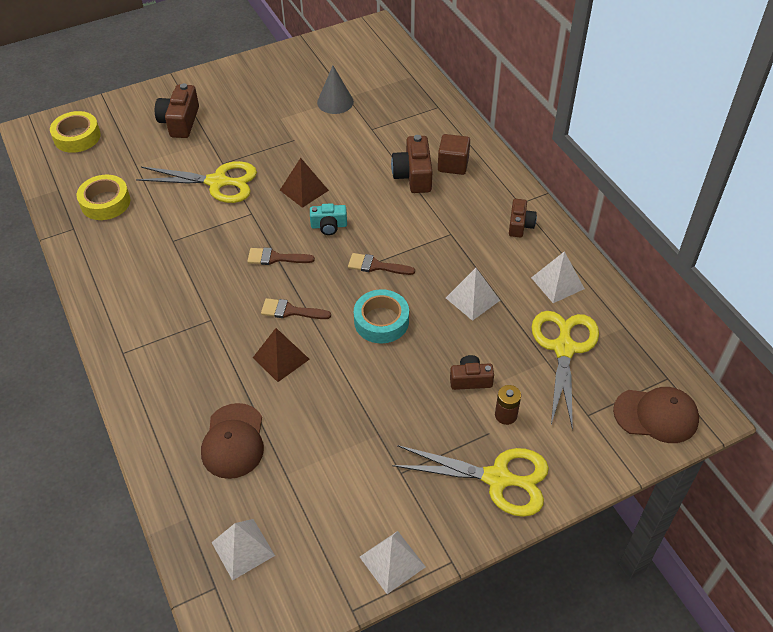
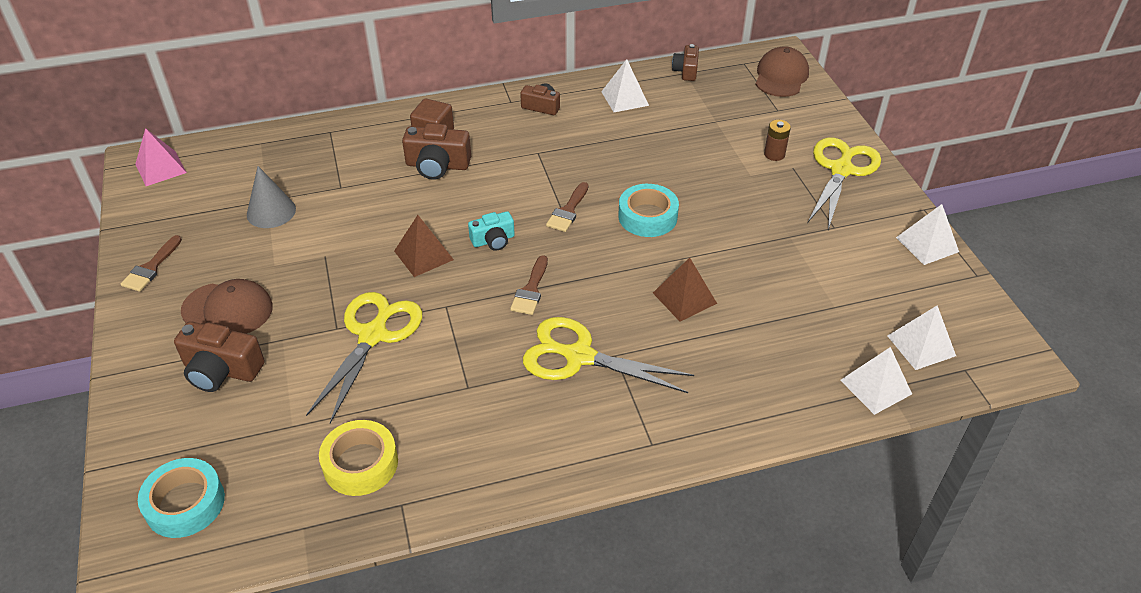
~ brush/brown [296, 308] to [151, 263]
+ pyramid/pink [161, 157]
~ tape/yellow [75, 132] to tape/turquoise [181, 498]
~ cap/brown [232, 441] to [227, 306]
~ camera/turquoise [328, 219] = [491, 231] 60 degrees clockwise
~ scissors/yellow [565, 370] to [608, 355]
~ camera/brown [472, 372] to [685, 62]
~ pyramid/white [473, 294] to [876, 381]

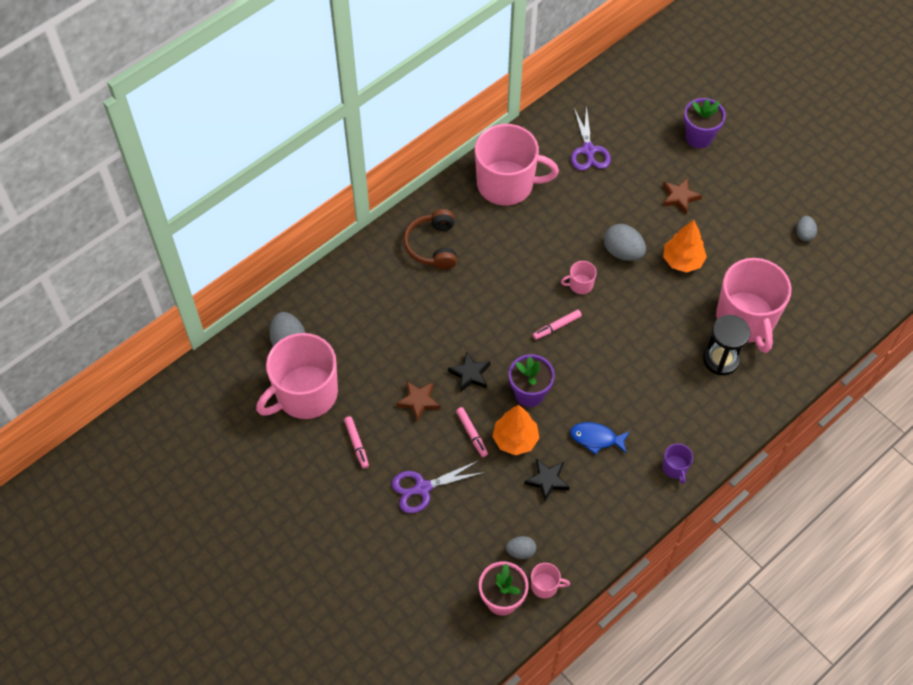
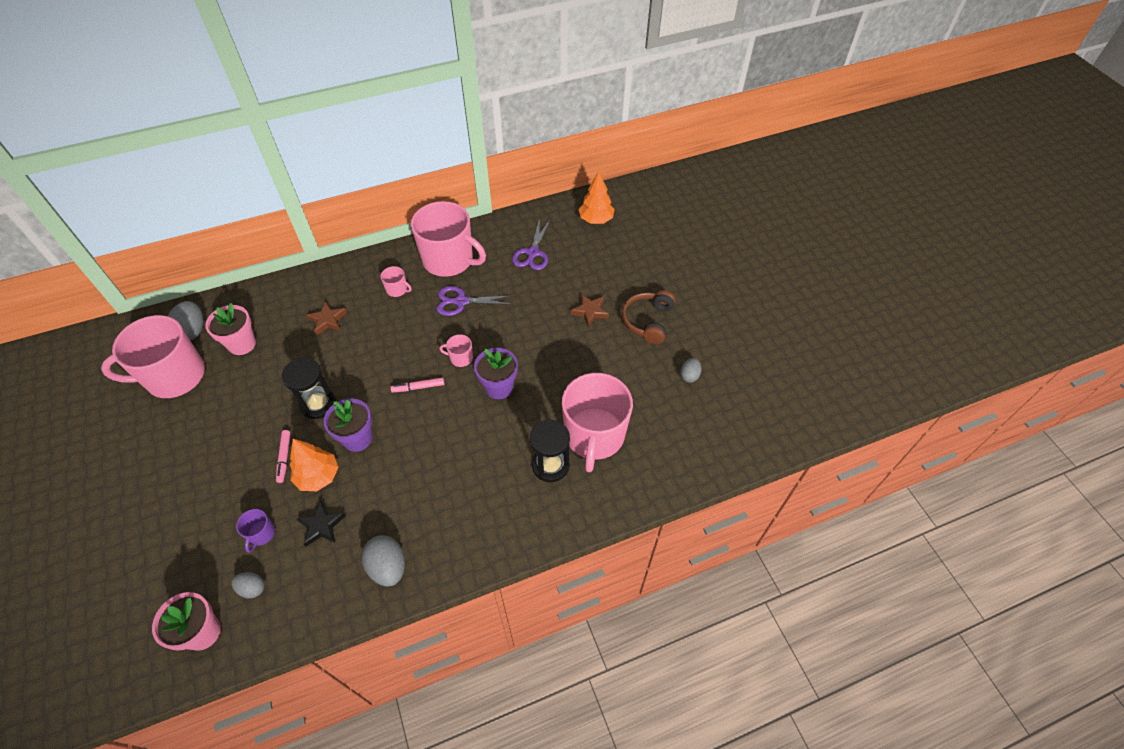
+ flower pot/pink [230, 329]
~ mug/purple [677, 464] to [255, 531]
~ star/black [469, 371] to hourglass/black [309, 388]
~ star/brown [418, 401] to [327, 318]
~ egg/grey [625, 242] to [383, 561]
~ mug/pink [550, 580] to [396, 281]
~ scissors/purple [438, 486] to [475, 301]
~ flower pot/purple [705, 123] to [496, 373]
~ tree/orange [685, 246] to [596, 197]
~ headphones/brown [430, 239] to [649, 317]
- marker/pink [356, 442]
- fish/blue [600, 438]

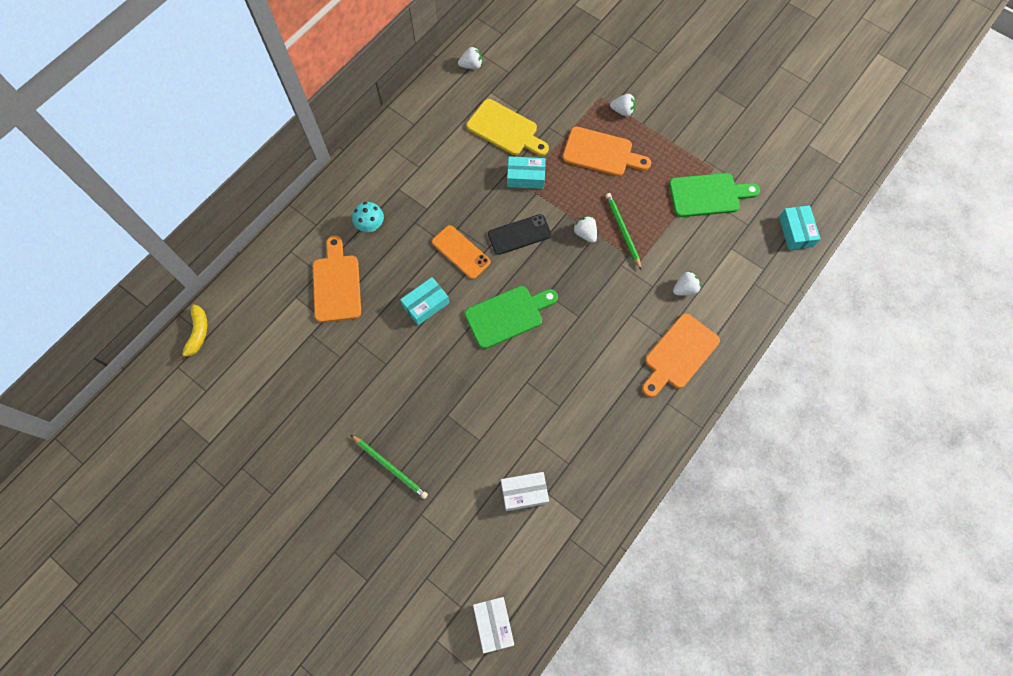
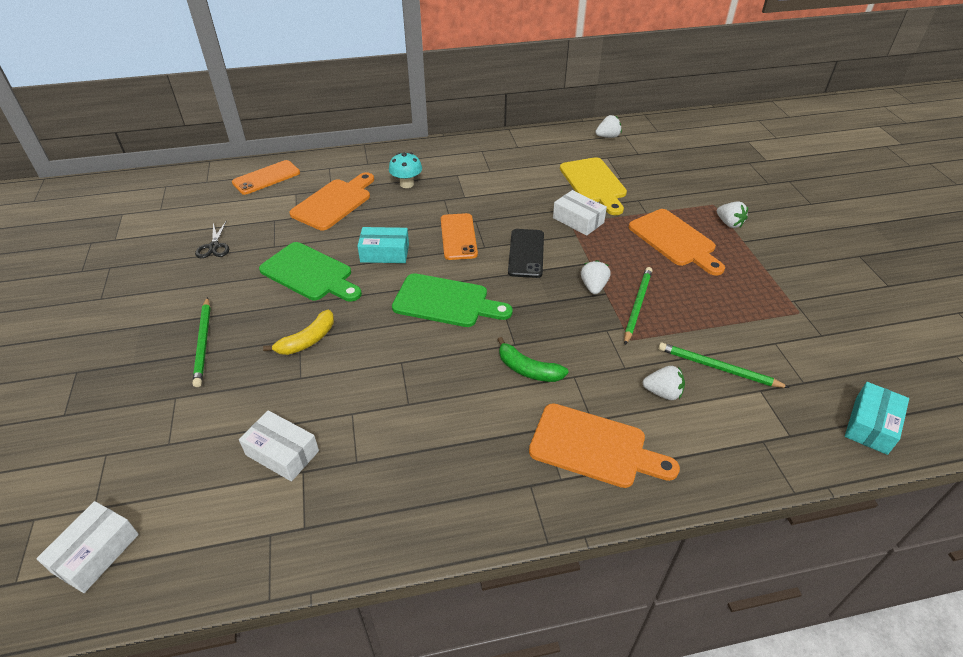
+ scissors/black [212, 239]
+ phone/orange [266, 177]
~ cutting board/green [714, 195] to [310, 272]
~ banana/yellow [192, 332] to [298, 332]
+ banana/green [532, 359]
~ phone/black [519, 234] = [526, 253] 75 degrees clockwise
~ cutting board/orange [681, 355] = [604, 445] 150 degrees counterclockwise
~ box/turquoise [526, 172] to box/white [580, 213]
~ strawberry/white [470, 58] = [608, 126] 45 degrees counterclockwise
+ pencil/green [724, 365]

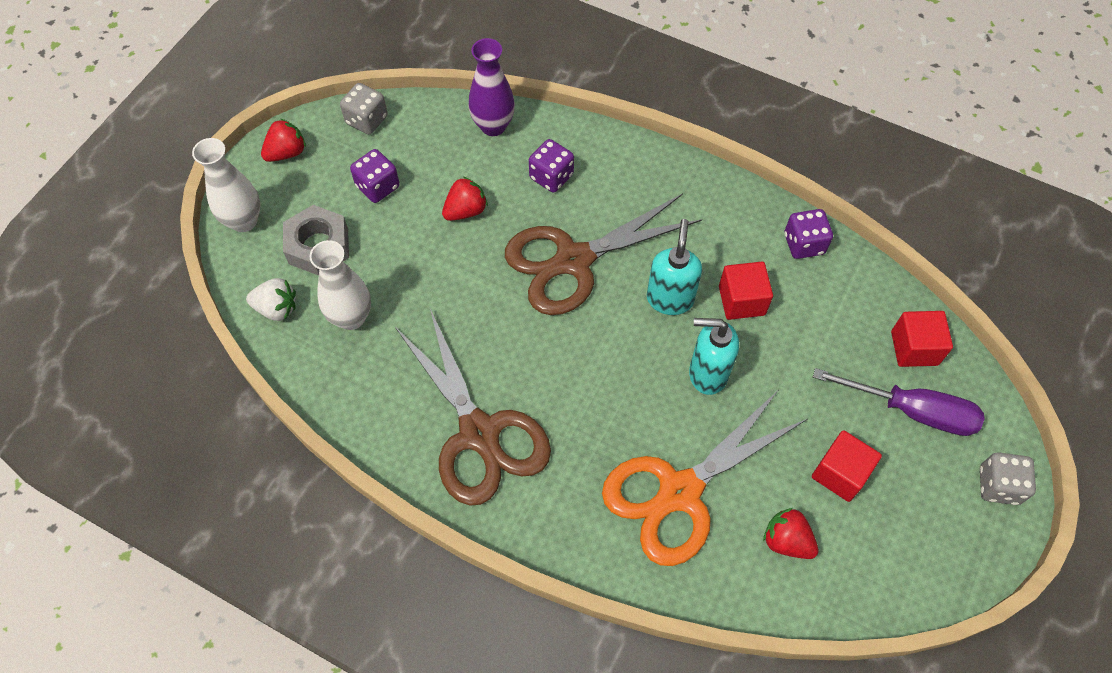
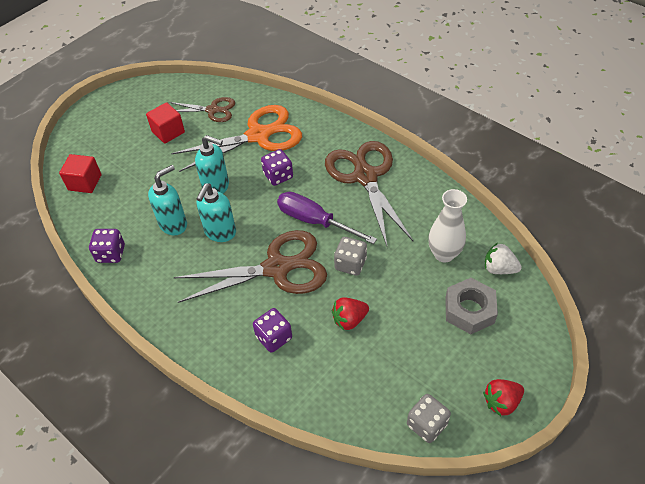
~ cube/red [746, 291] to soap dispenser/turquoise [167, 200]
~ strawberry/red [790, 533] to scissors/brown [202, 109]
~ dice/purple [375, 176] to [277, 167]
~ screwdriver/purple [899, 402] to [327, 218]
~ dice/grey [1008, 478] to [350, 256]
- vase/white [226, 185]
- vase/purple [492, 87]

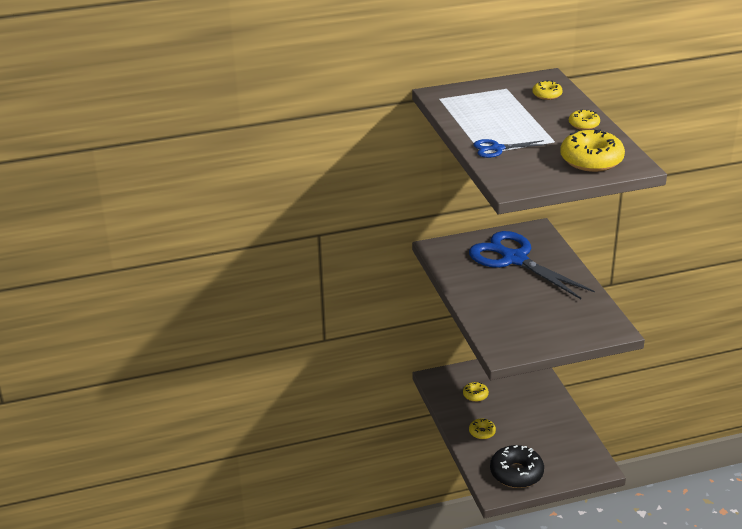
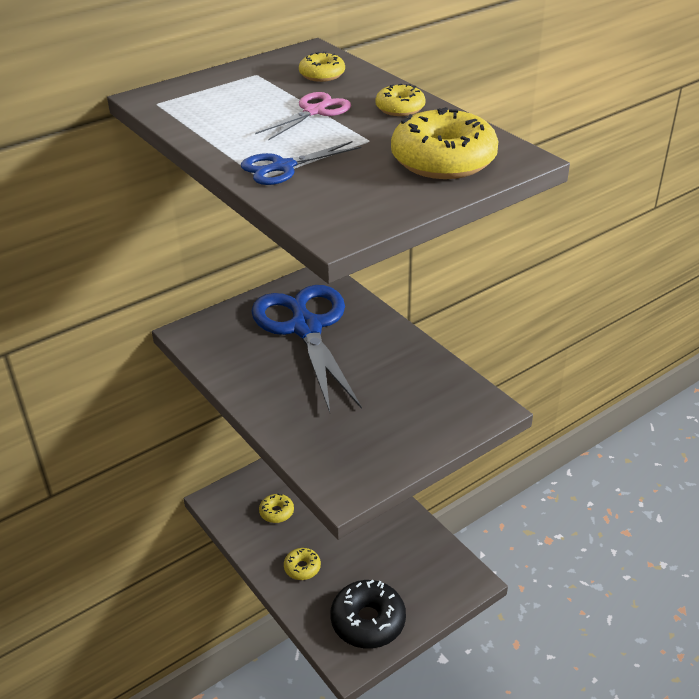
~ scissors/blue [532, 265] = [306, 348] 45 degrees clockwise
+ scissors/pink [303, 116]

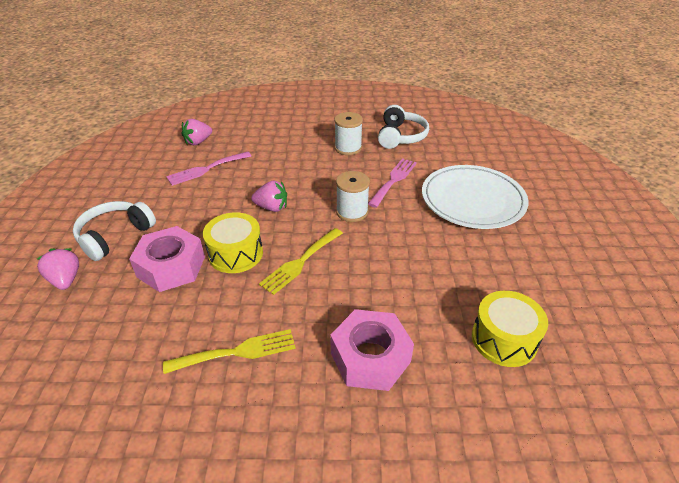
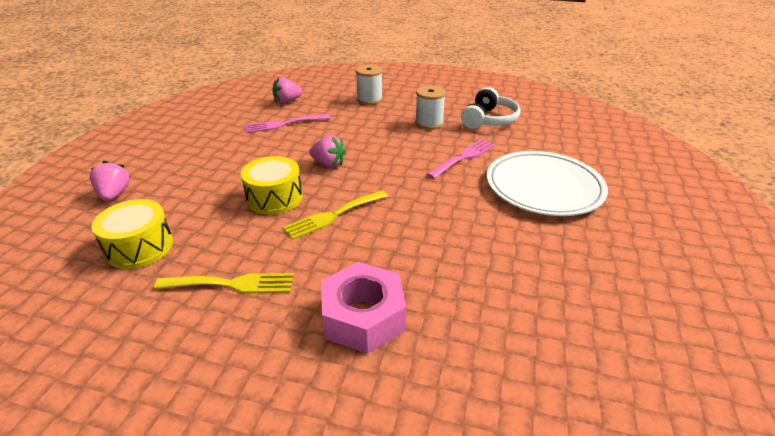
~ drum/yellow [510, 329] to [132, 234]
~ spool/white [353, 196] to [369, 85]
- headphones/white [114, 231]
- nut/pink [167, 259]

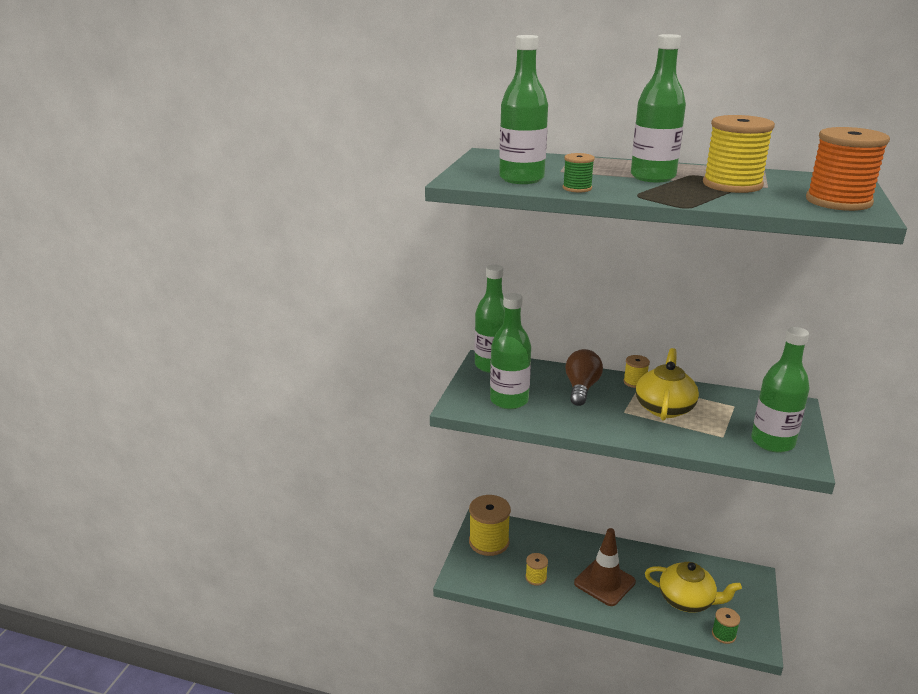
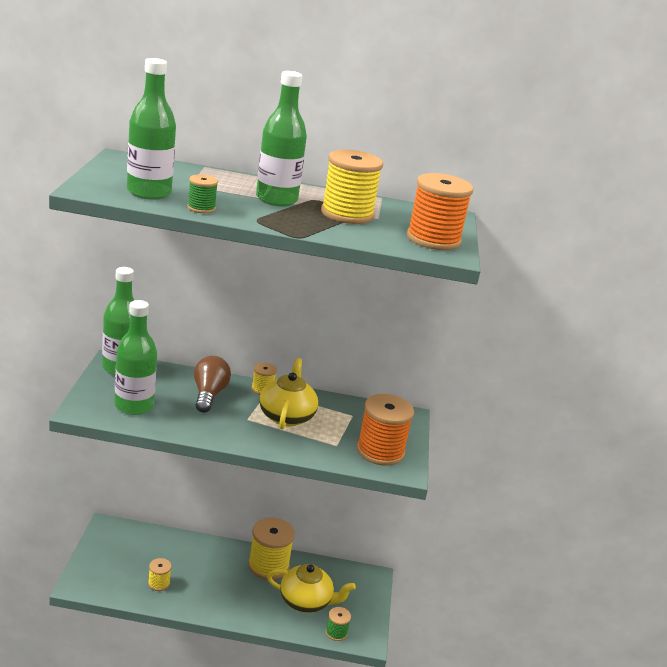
~ spool/yellow [490, 525] to [271, 549]
~ bottle/green [780, 390] to spool/orange [385, 430]
- traffic cone/brown [605, 567]

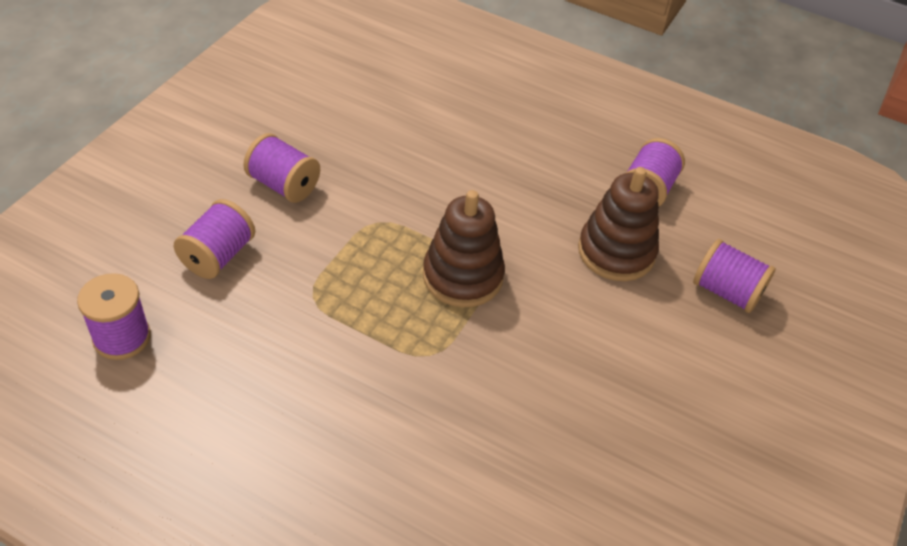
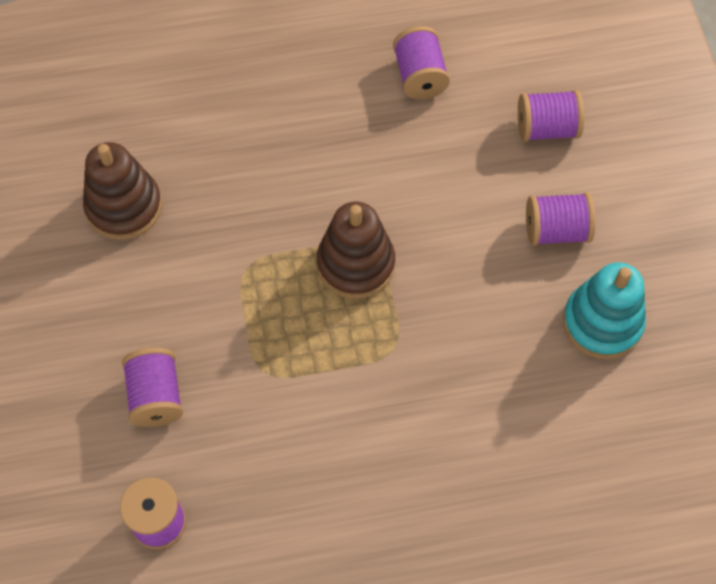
~ stacking toy/brown [618, 224] to [122, 191]
~ spool/purple [282, 168] to [561, 219]
+ stacking toy/turquoise [604, 310]

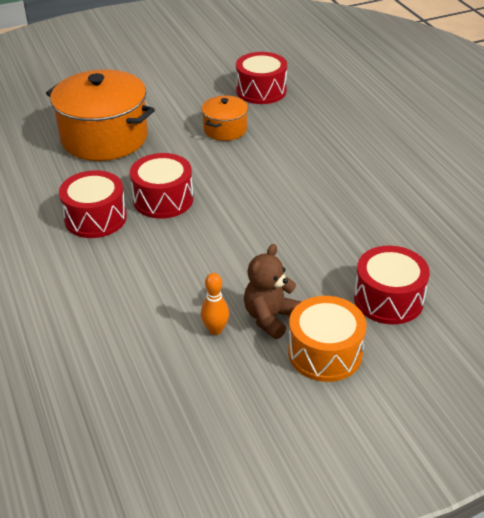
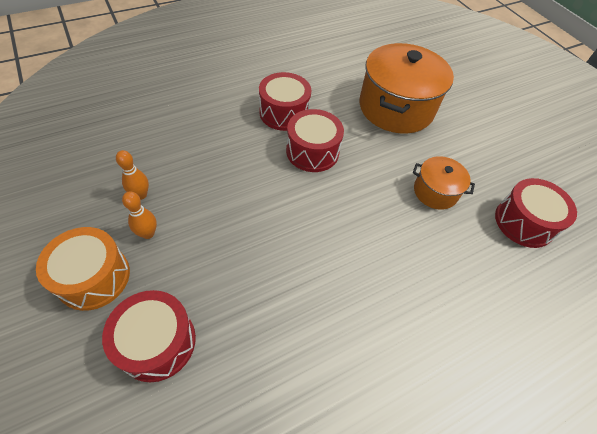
~ teddy bear/brown [273, 291] to bowling pin/orange [139, 215]

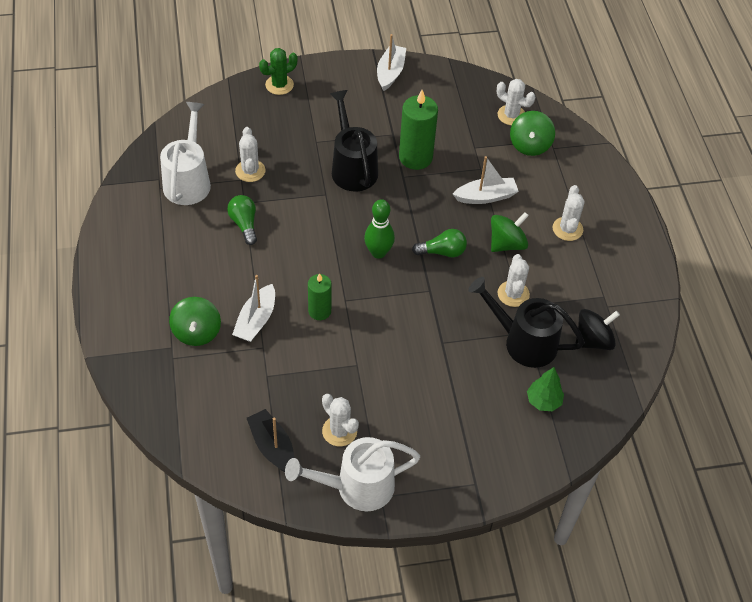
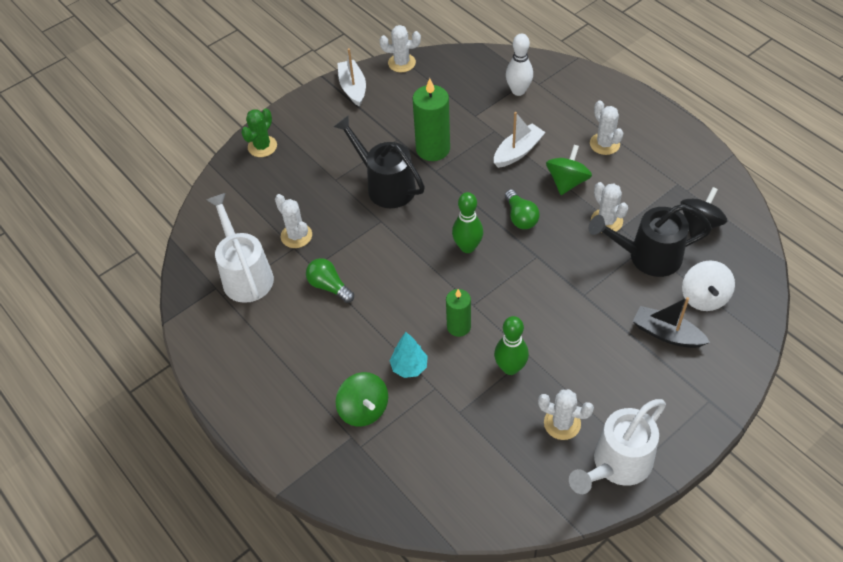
~ cactus/white [516, 102] to [400, 48]
~ boat/white [253, 308] to tree/turquoise [408, 355]
+ bowling pin/green [511, 345]
~ light bulb/green [439, 243] = [522, 209] 105 degrees clockwise
~ spinning top/green [532, 133] to bowling pin/white [519, 65]
~ boat/black [270, 440] to [671, 322]
~ tree/green [545, 389] to spinning top/white [708, 285]

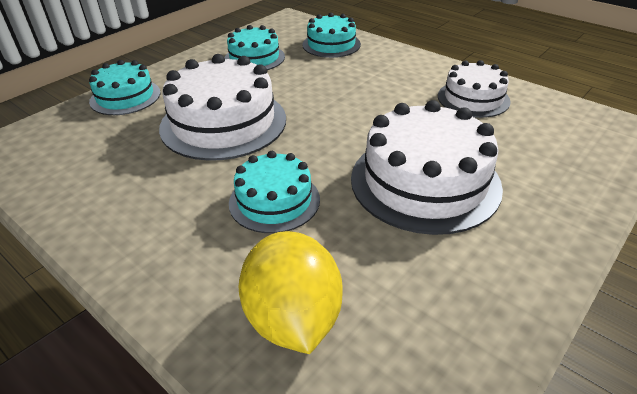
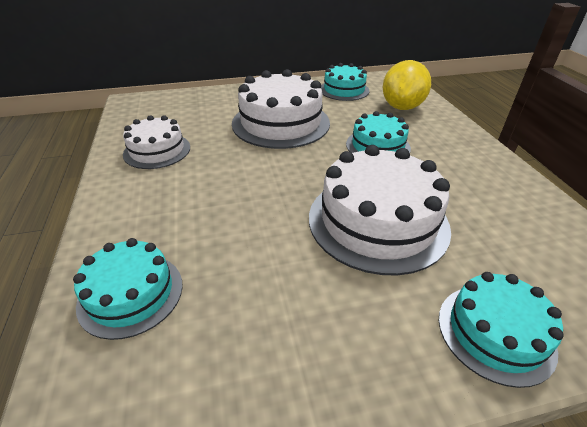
~ cake/turquoise [254, 47] to [345, 82]

